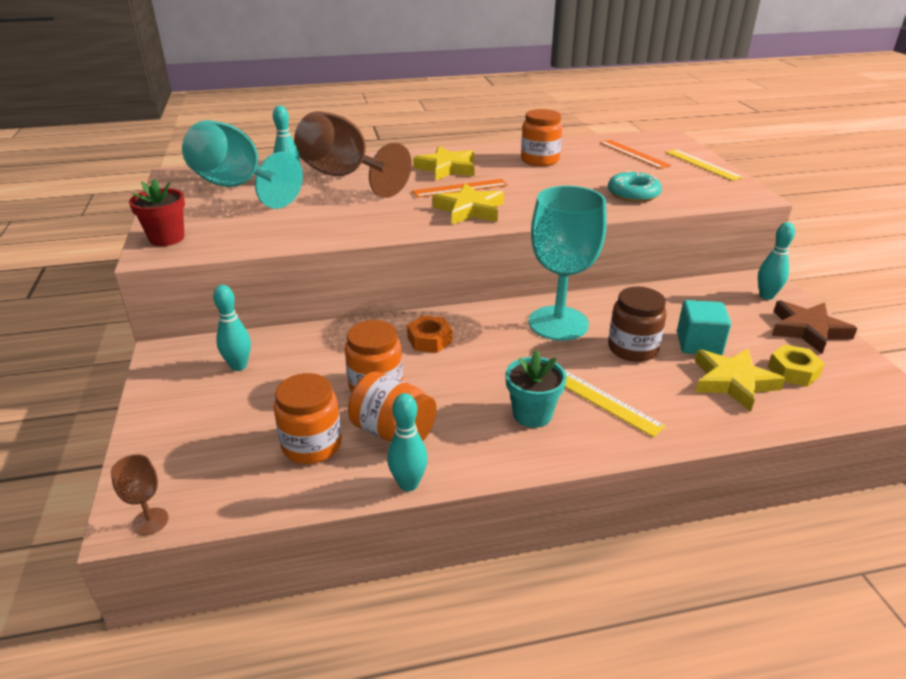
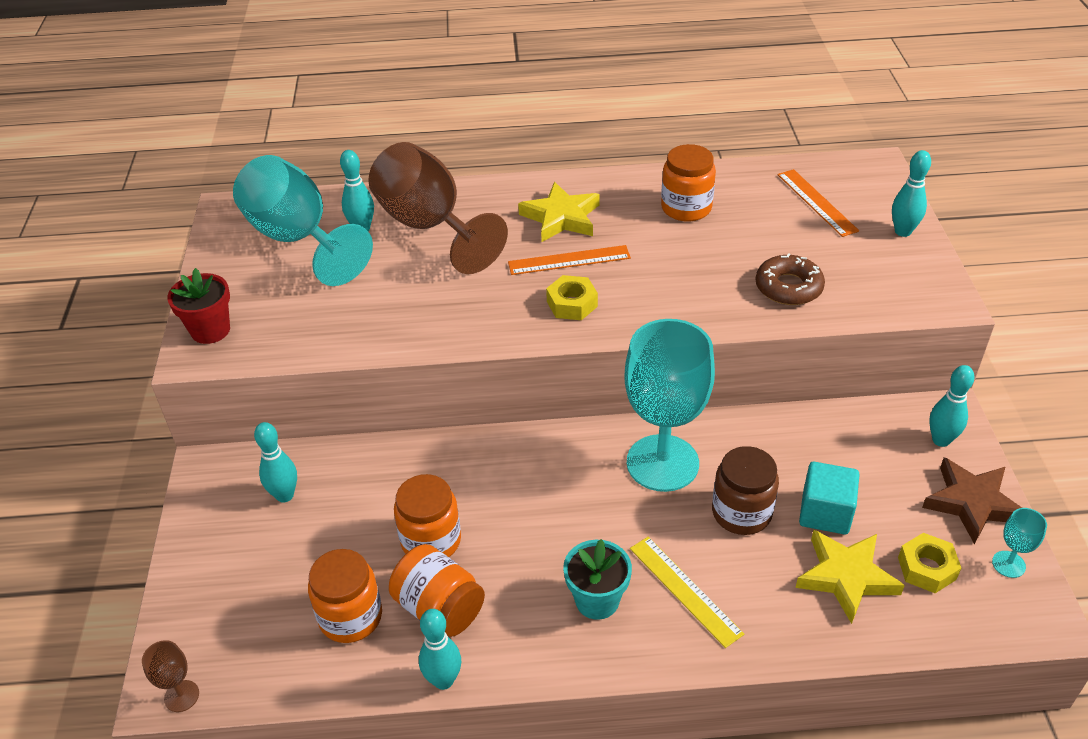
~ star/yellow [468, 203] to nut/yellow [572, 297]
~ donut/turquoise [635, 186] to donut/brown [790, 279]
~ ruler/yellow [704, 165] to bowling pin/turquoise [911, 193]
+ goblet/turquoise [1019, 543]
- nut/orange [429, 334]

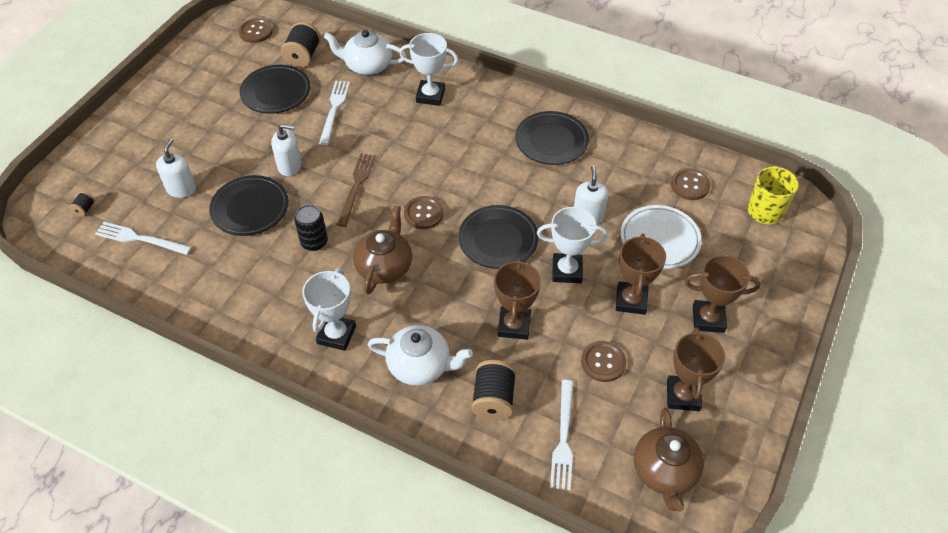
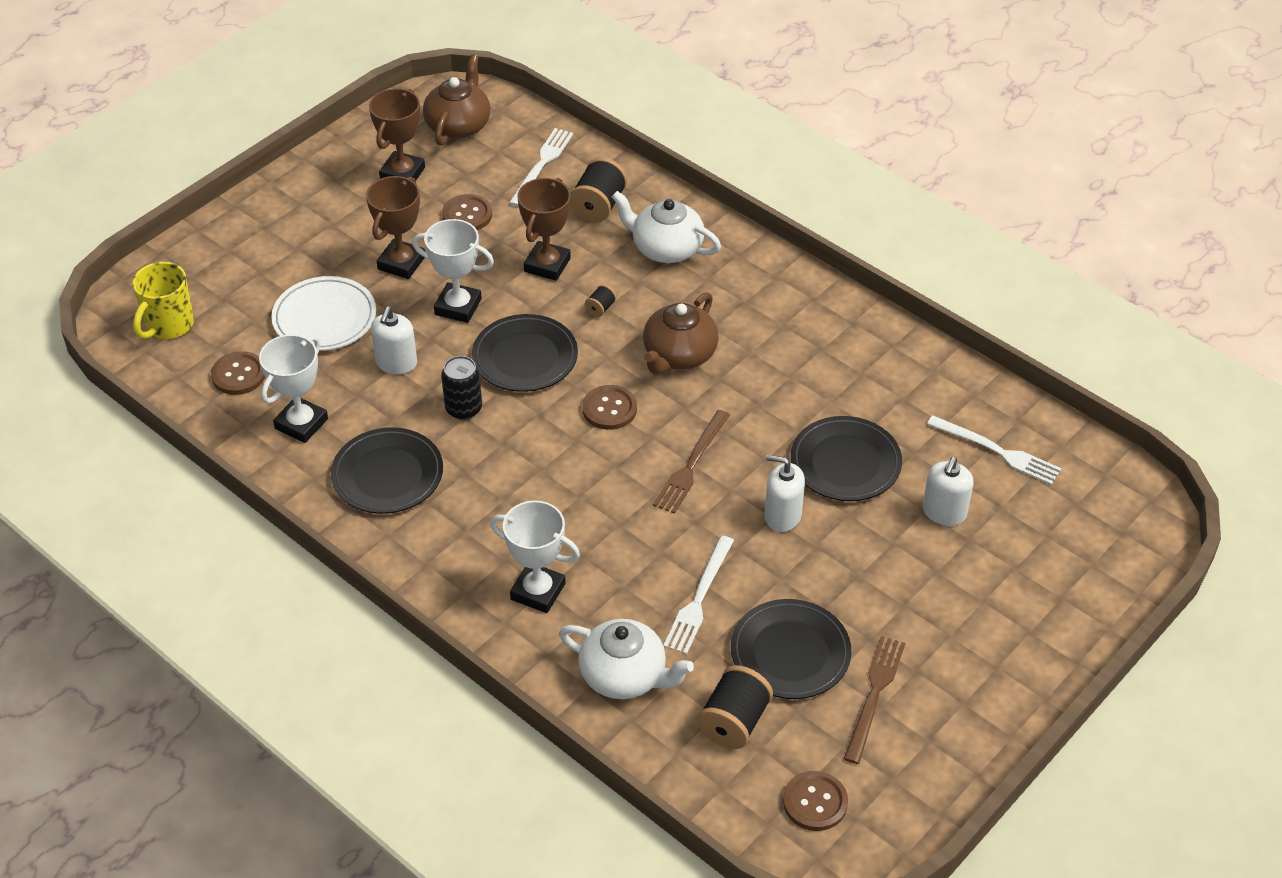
~ trophy/white [329, 309] to [293, 388]
~ can/black [311, 228] to [461, 388]
~ spool/black [82, 203] to [600, 301]
+ fork/brown [874, 700]
- trophy/brown [722, 294]

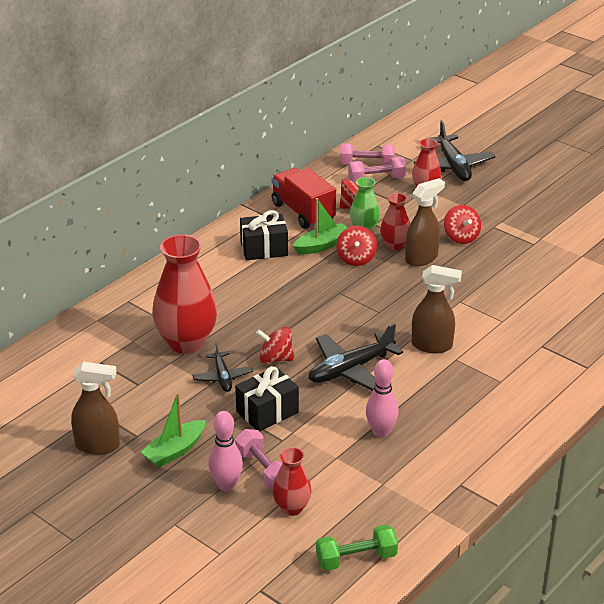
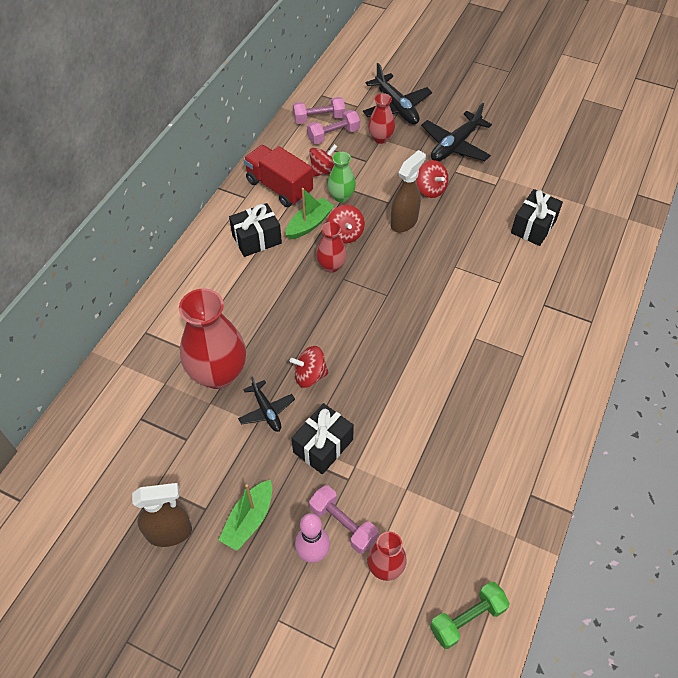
~ vase/red [395, 221] to [331, 247]
~ plane/black [355, 357] to [456, 132]
+ gift/black [537, 217]
- bowling pin/pink [382, 398]
- spray bottle/brown [437, 309]

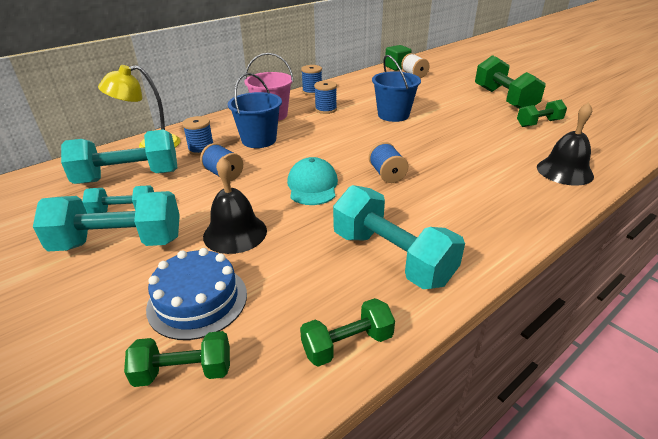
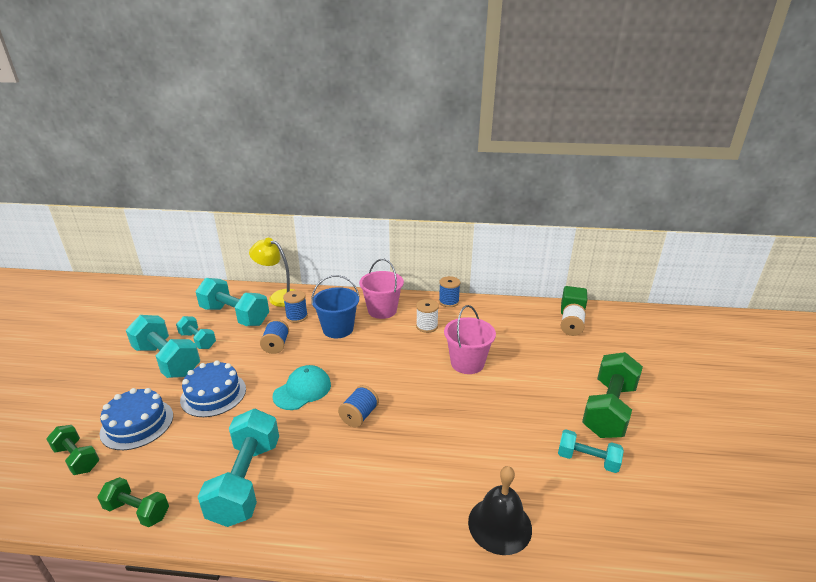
~ bell/black [235, 205] to cake/blue [213, 388]
~ spool/blue [325, 97] to spool/white [427, 316]
~ bucket/blue [396, 88] to bucket/pink [470, 339]
~ dumbbell/green [542, 113] to dumbbell/turquoise [591, 451]

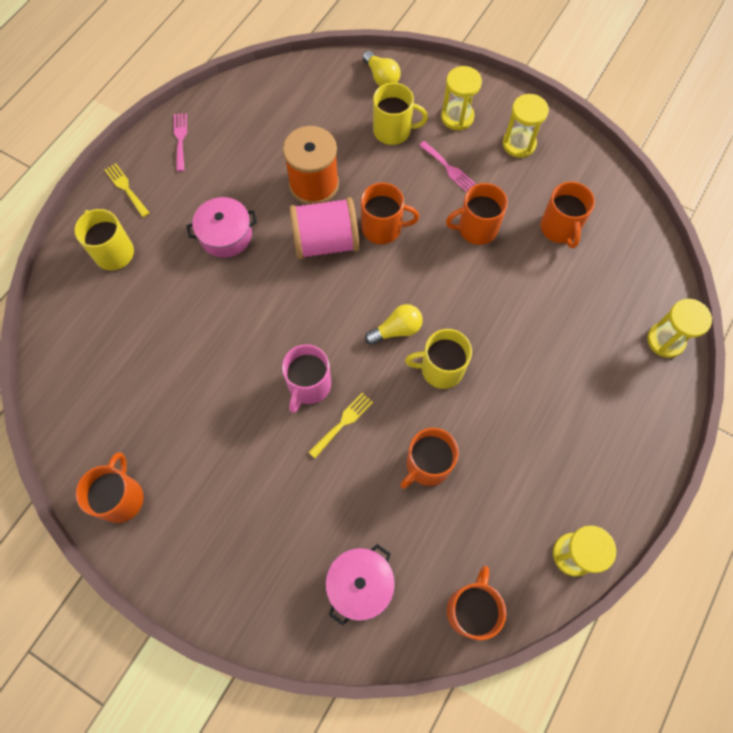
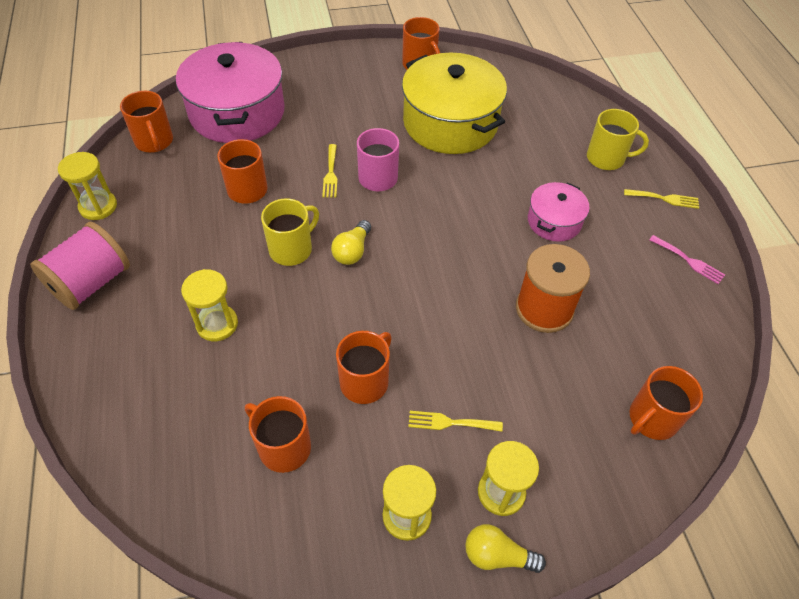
~ spool/pink [324, 228] to [80, 266]
~ pot/pink [360, 585] = [230, 92] x1.95
~ hourglass/yellow [679, 328] to [209, 305]
+ pot/yellow [454, 103]
~ fork/pink [447, 166] to fork/yellow [455, 421]
~ light bulb/yellow [381, 68] to [505, 548]
~ mug/orange [390, 213] to [666, 403]
- mug/yellow [400, 114]

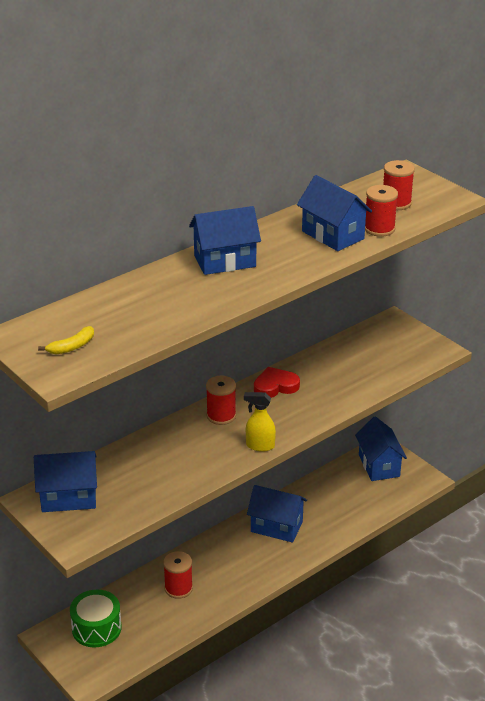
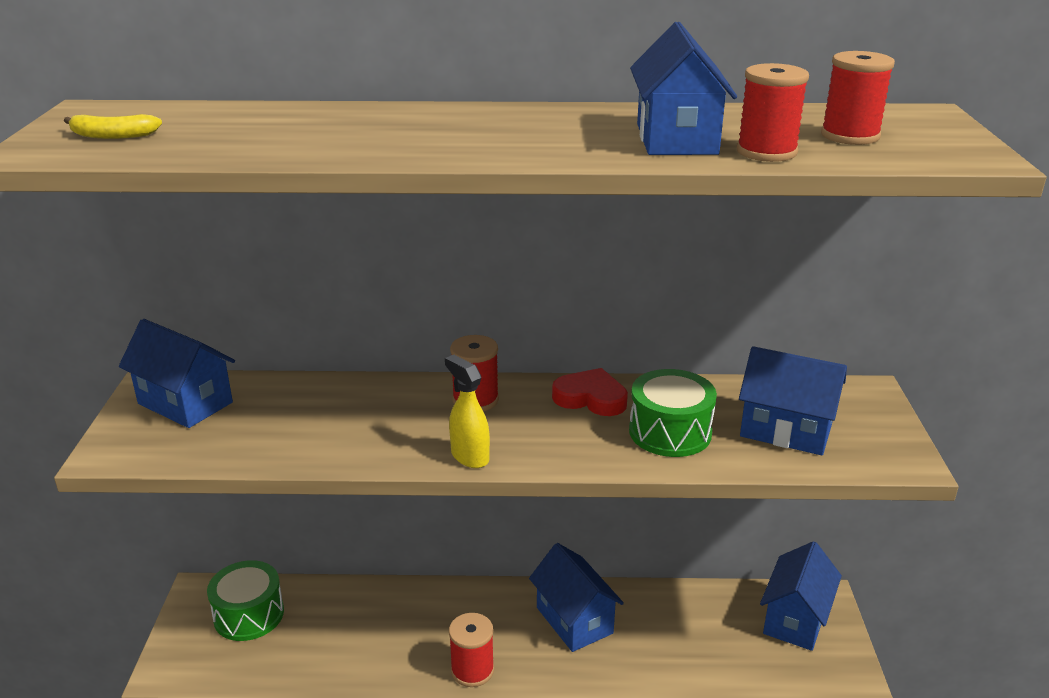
~ spool/red [178, 575] to [471, 650]
+ drum/green [673, 413]
~ house/blue [225, 240] to [793, 401]

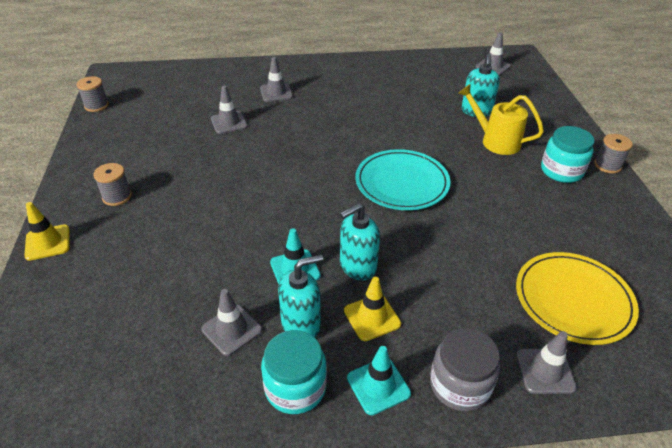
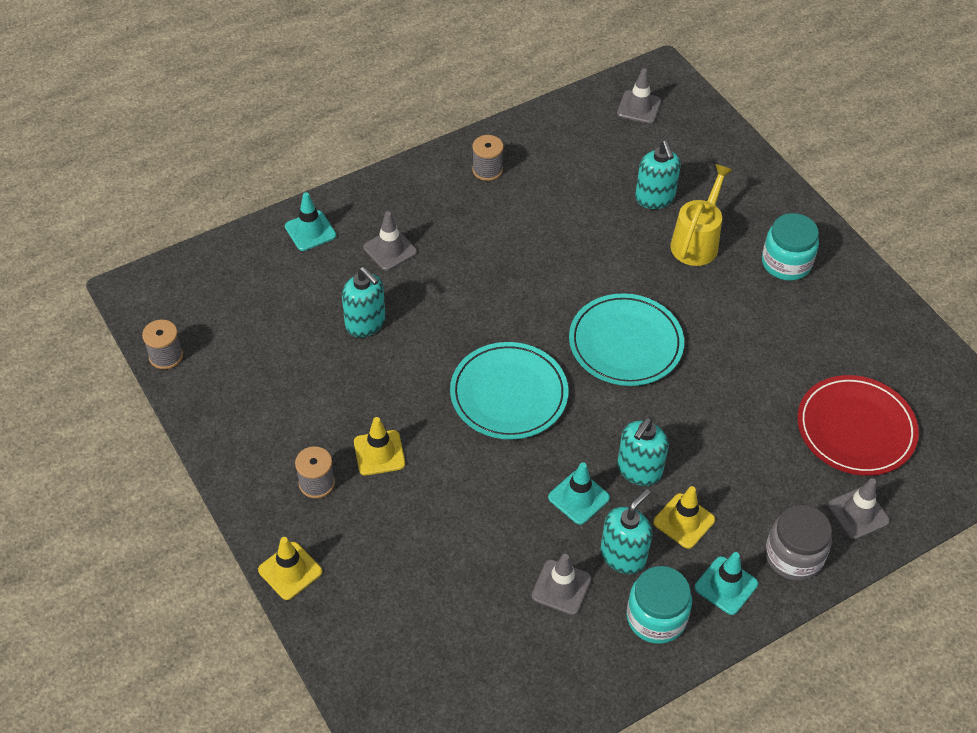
+ traffic cone/turquoise [310, 221]
~ traffic cone/grey [229, 110] to soap dispenser/turquoise [364, 302]
+ traffic cone/yellow [379, 446]
+ plate/turquoise [509, 390]
~ spool/grey [613, 154] to [488, 158]
~ watering can/yellow [501, 119] = [701, 215] 105 degrees clockwise
~ plate/yellow [577, 298] to plate/red [858, 425]

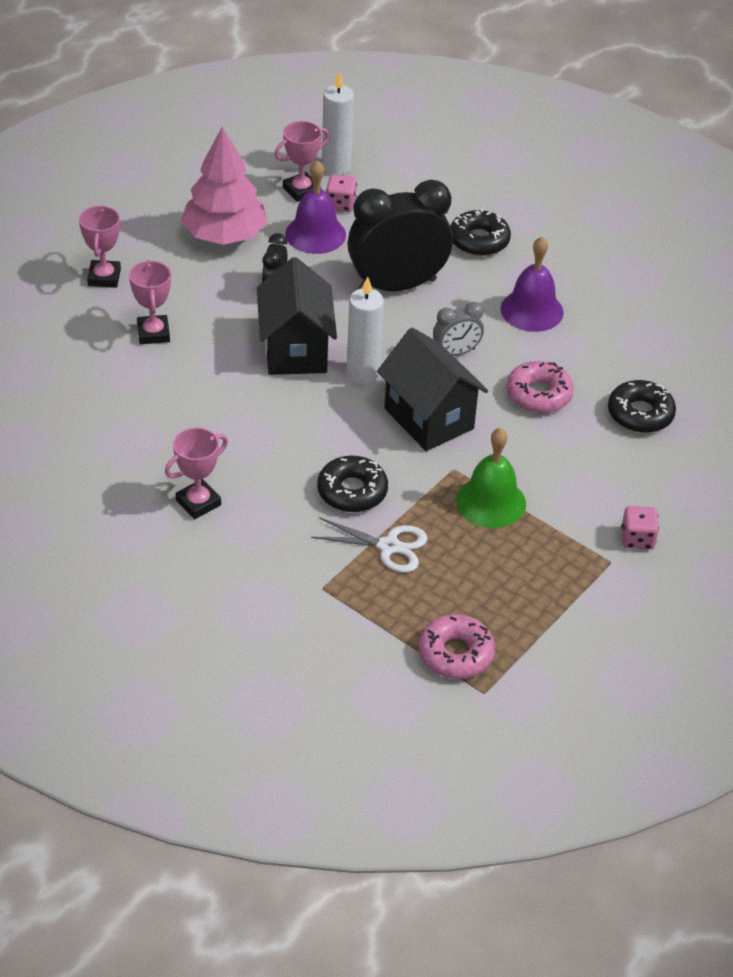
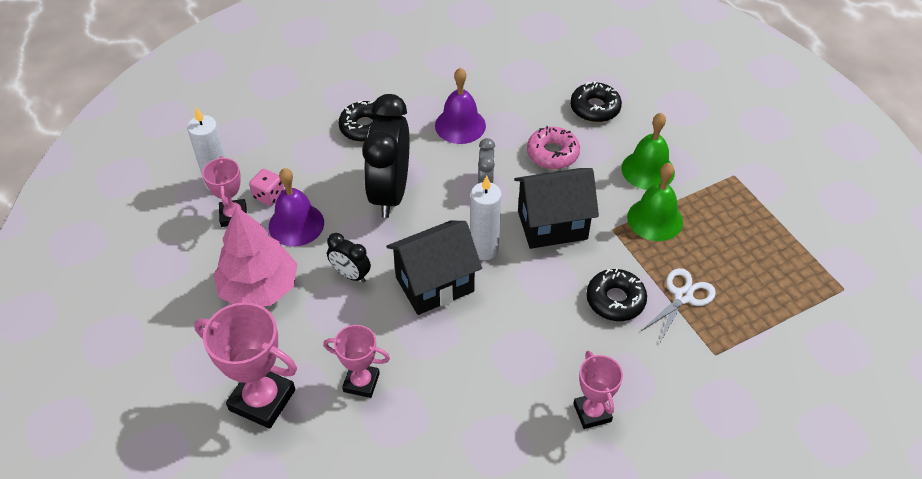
~ trophy/pink [100, 246] = [245, 365] x1.63
~ house/black [297, 316] = [434, 267] 45 degrees counterclockwise
+ bell/green [648, 151]
- donut/pink [457, 646]
- dice/pink [640, 528]

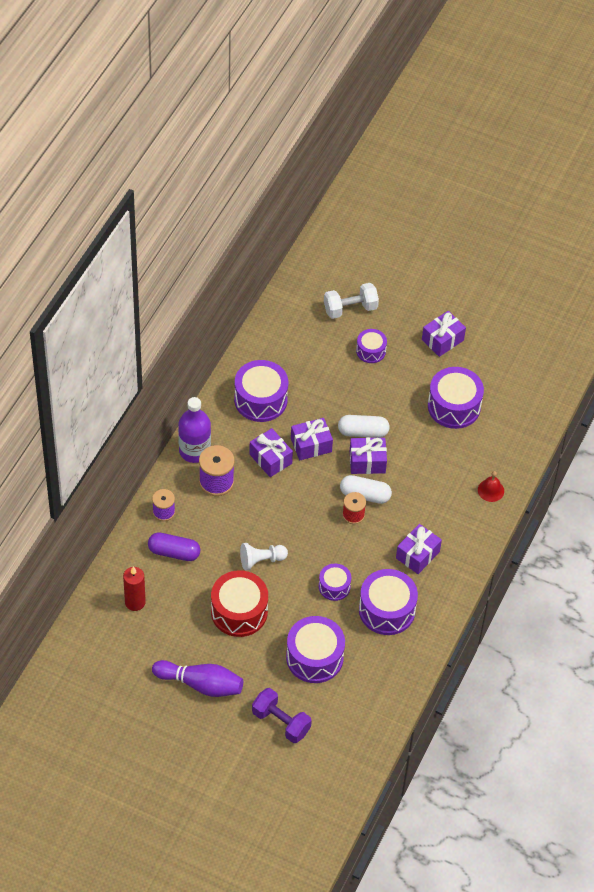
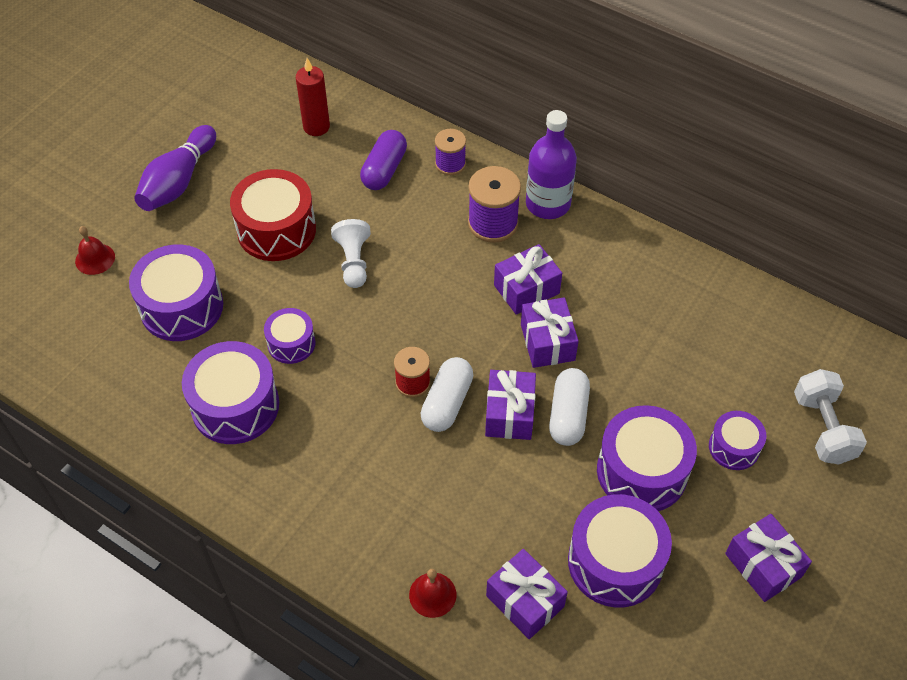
~ dumbbell/purple [282, 715] to bell/red [95, 250]
~ gift/purple [419, 549] to [527, 594]
~ drum/purple [261, 391] to [647, 458]

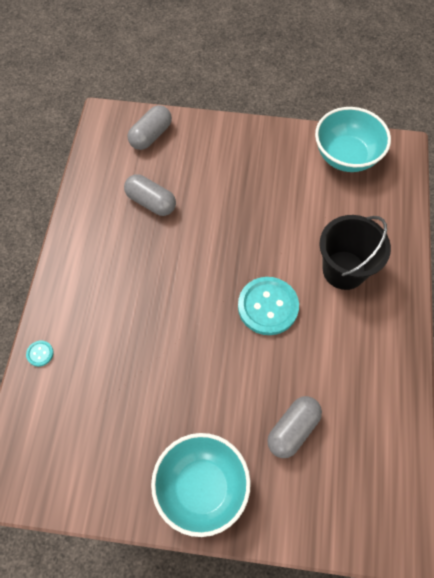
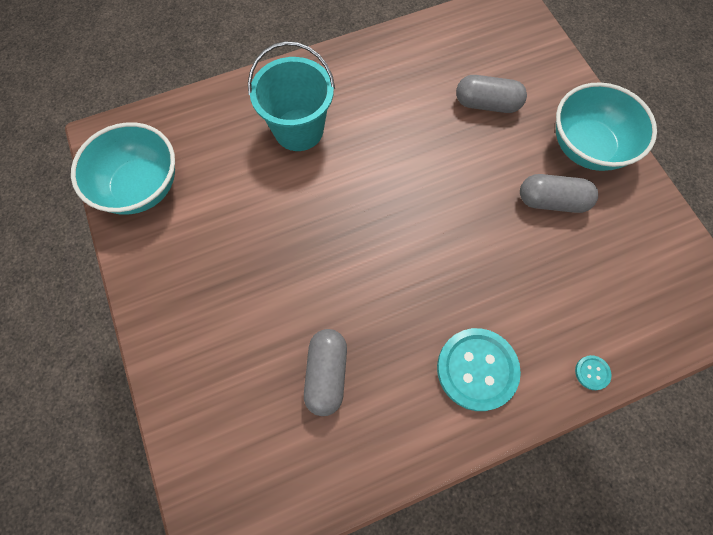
~ bucket/black [355, 252] to bucket/turquoise [291, 96]
~ button/turquoise [268, 306] to [479, 369]
~ capsule/grey [150, 127] to [559, 193]

